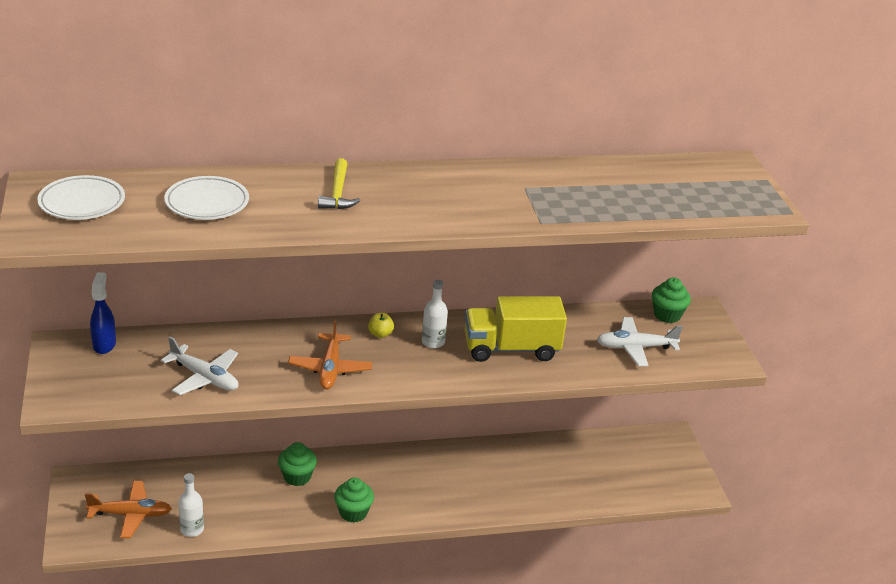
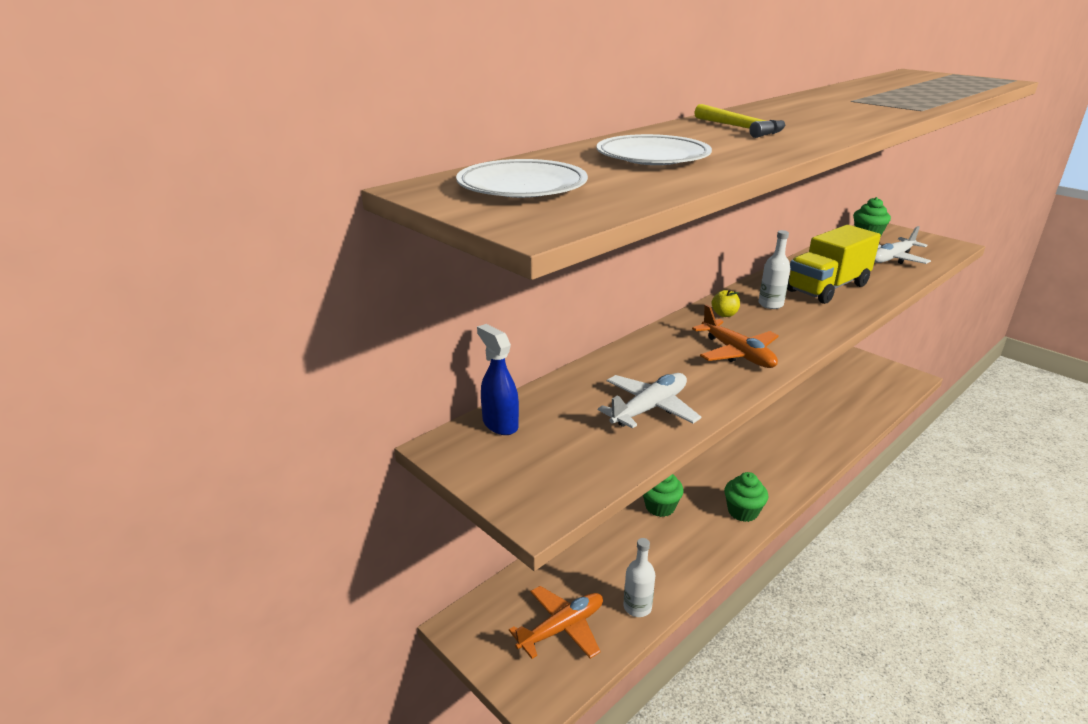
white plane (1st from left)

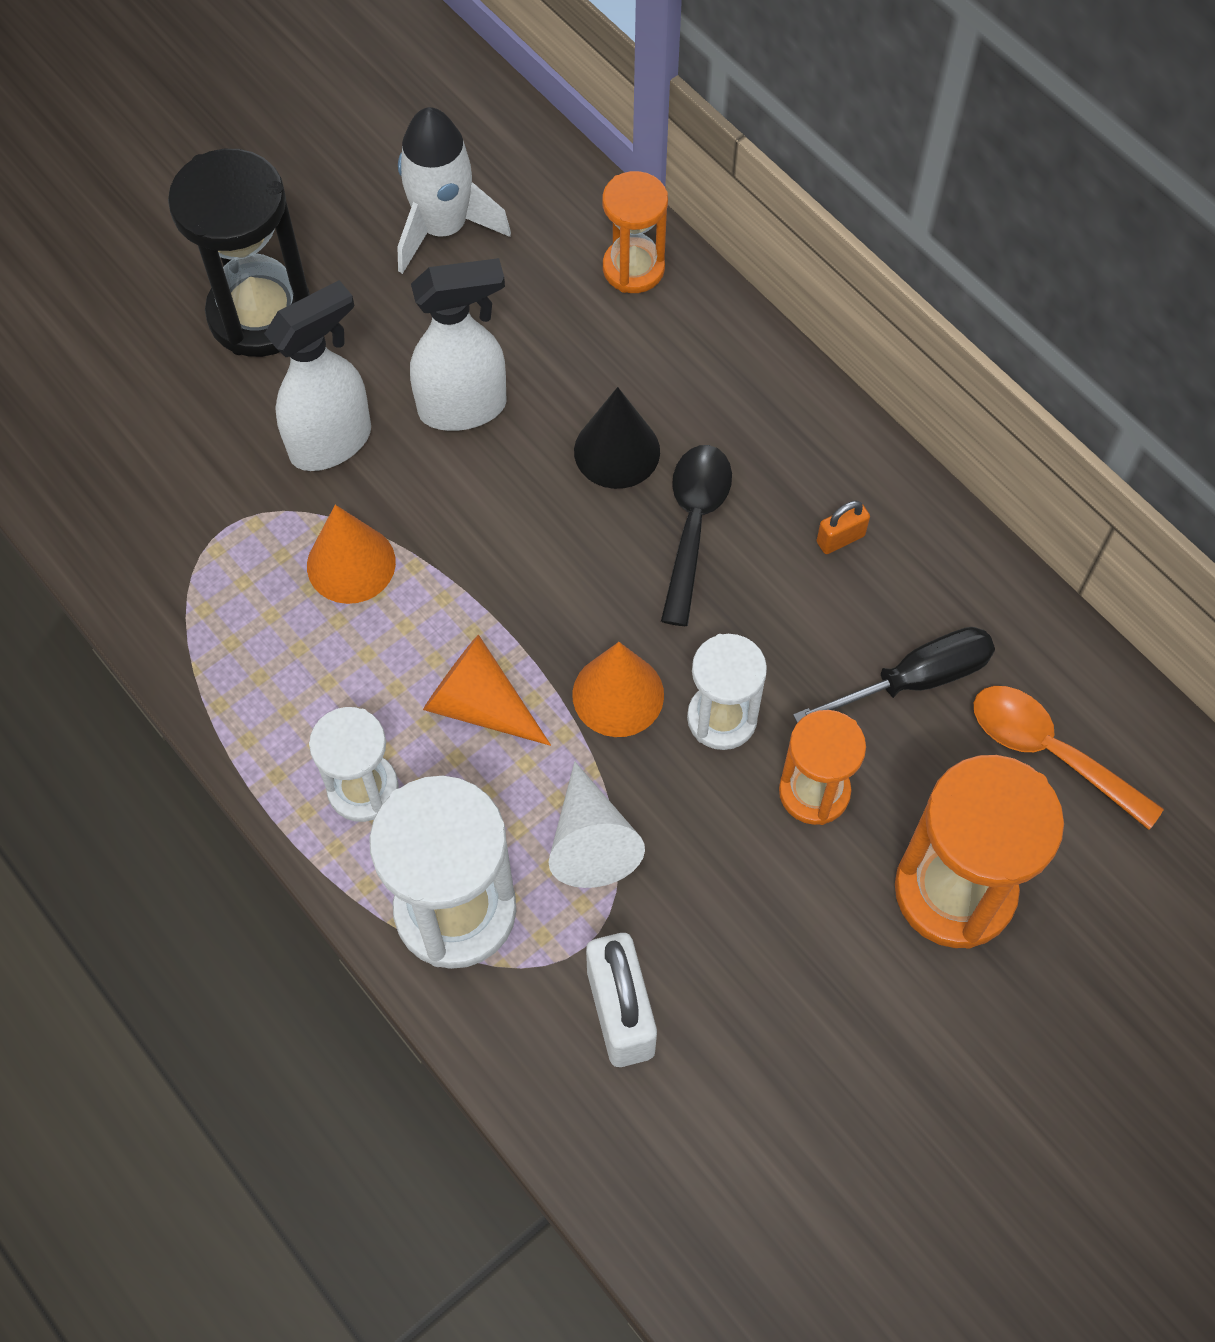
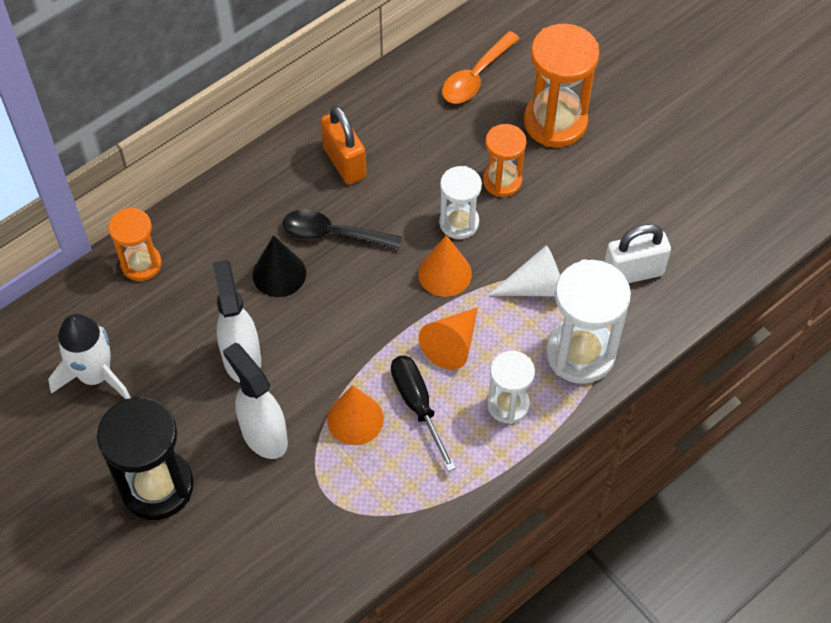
black screwdriver
orange padlock

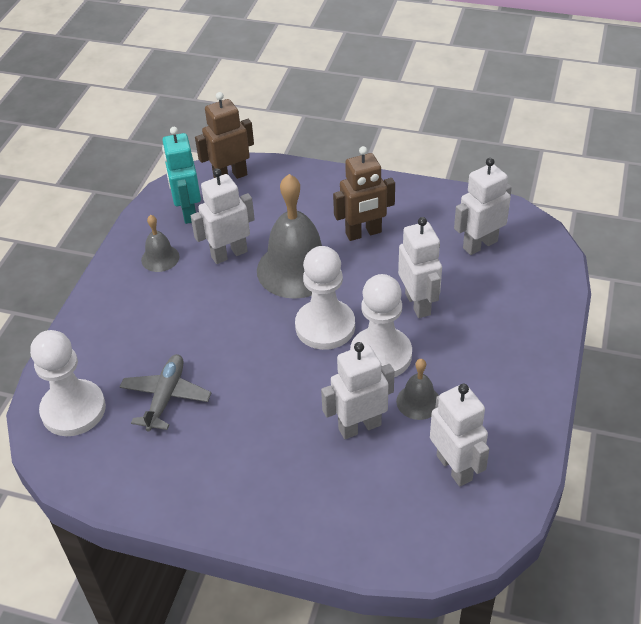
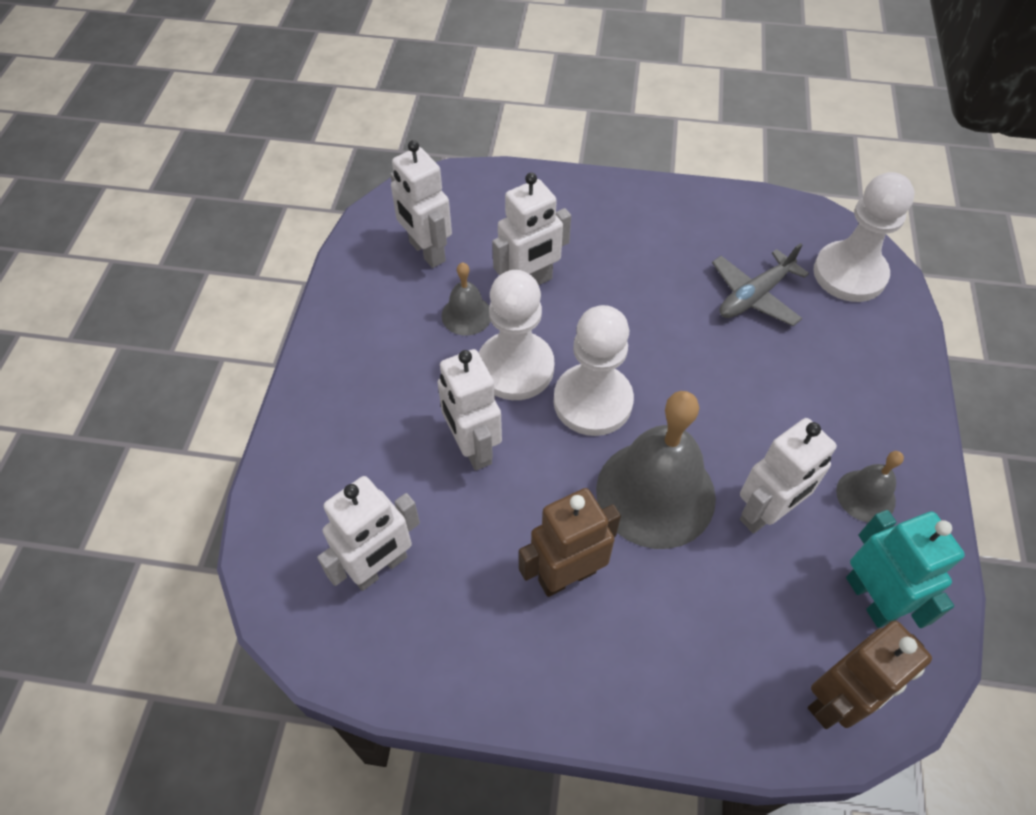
grey plane

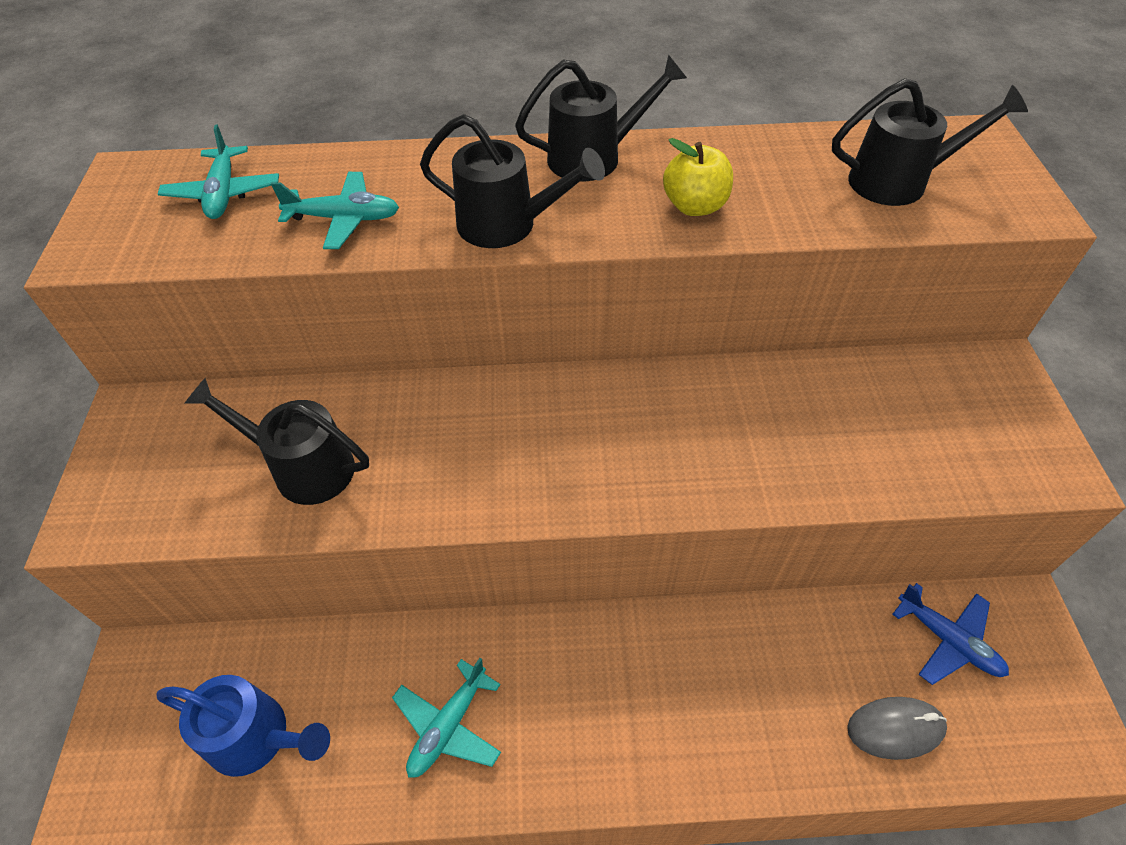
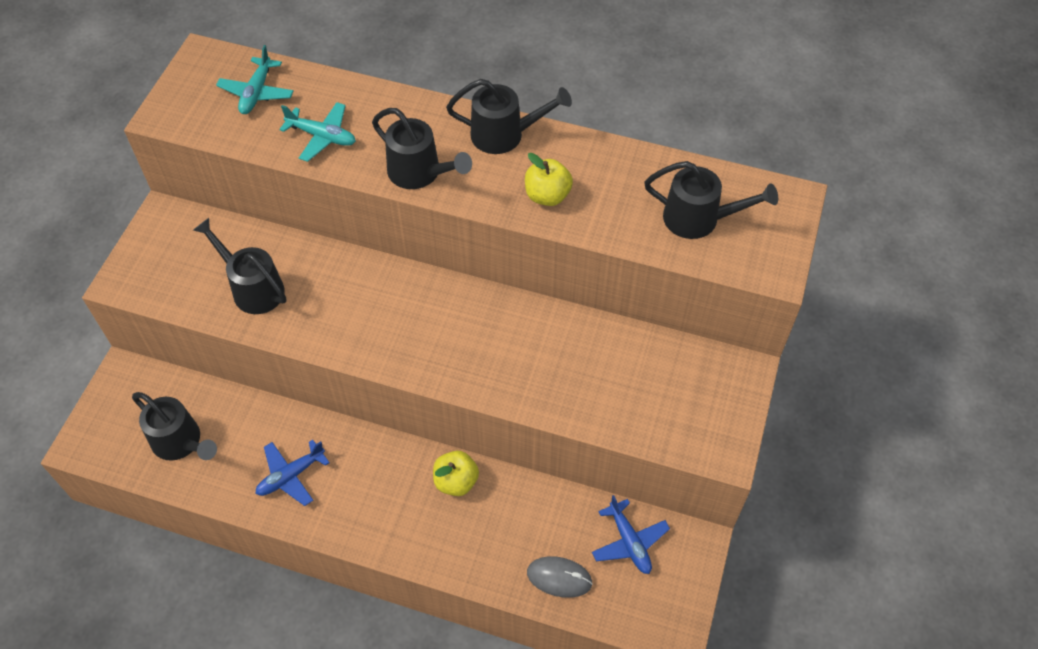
black watering can (1st from left)
blue plane (1st from left)
yellow apple (1st from left)

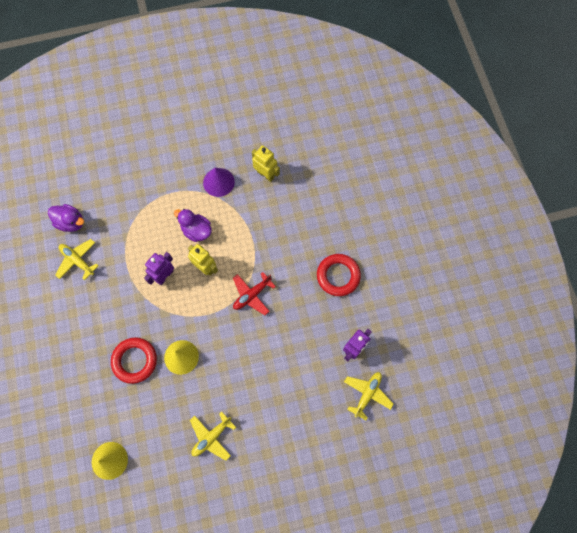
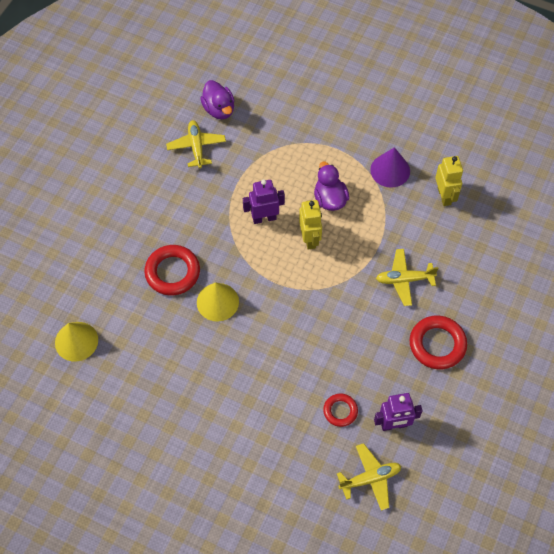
yellow plane (3rd from left)
red plane
red ring (2nd from left)

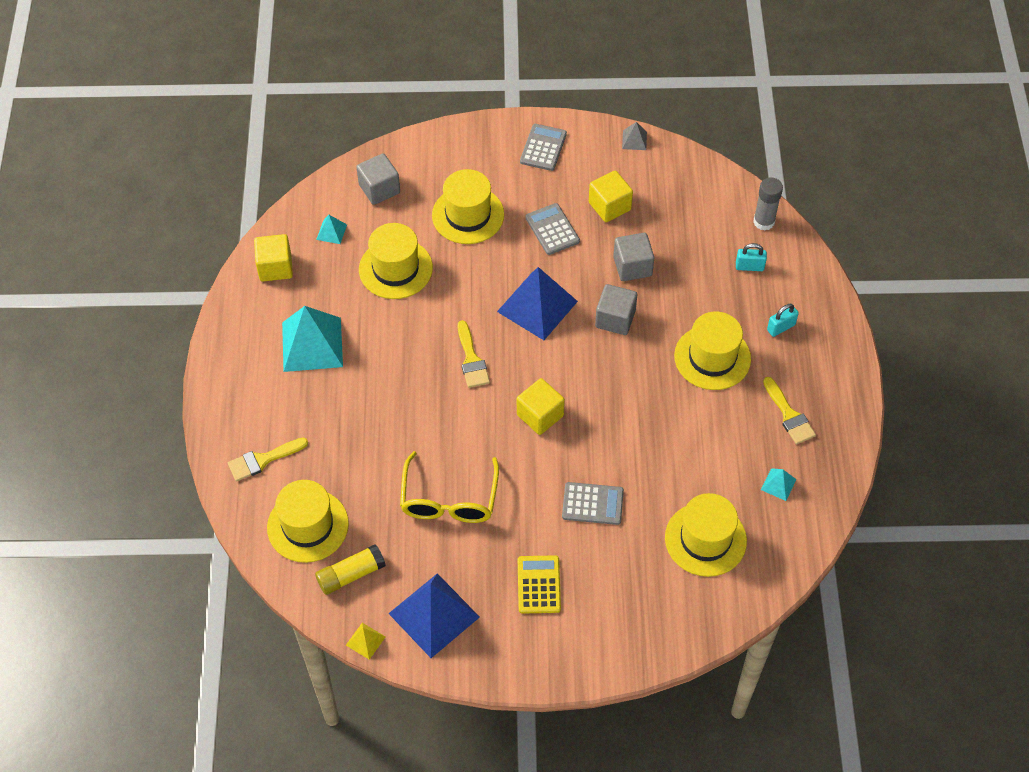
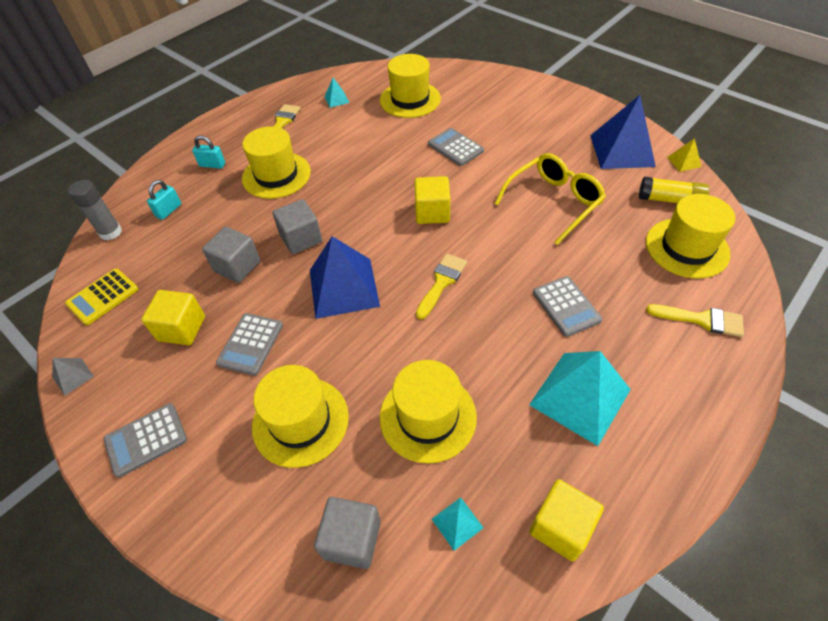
yellow calculator
turquoise padlock (1st from left)
grey calculator (4th from left)

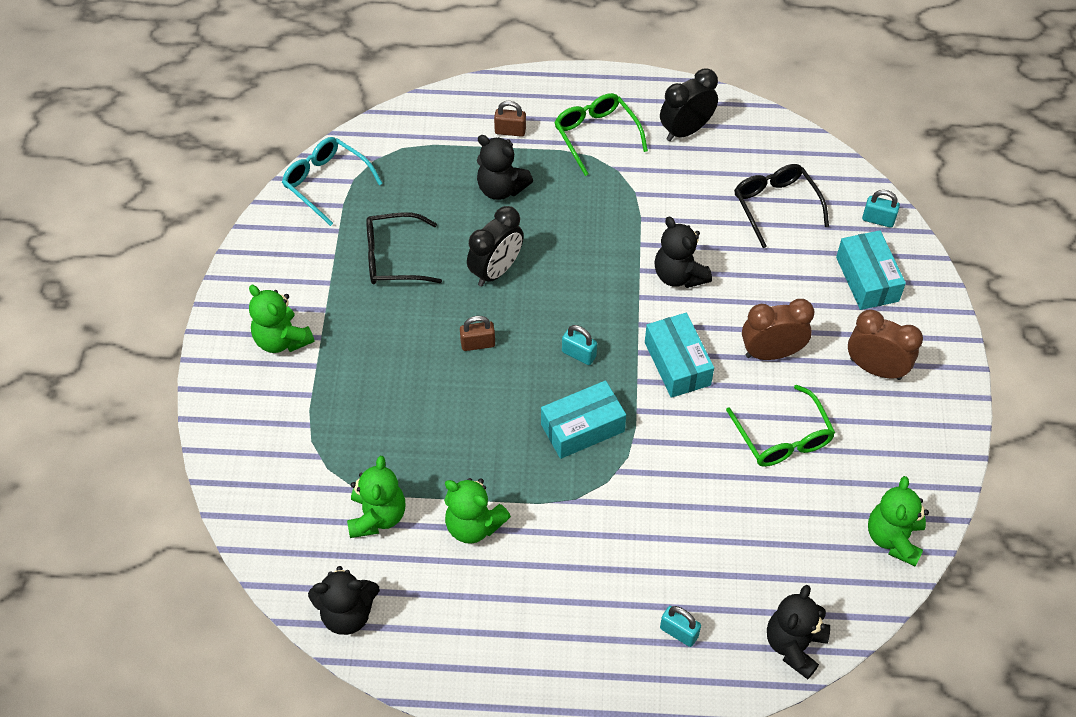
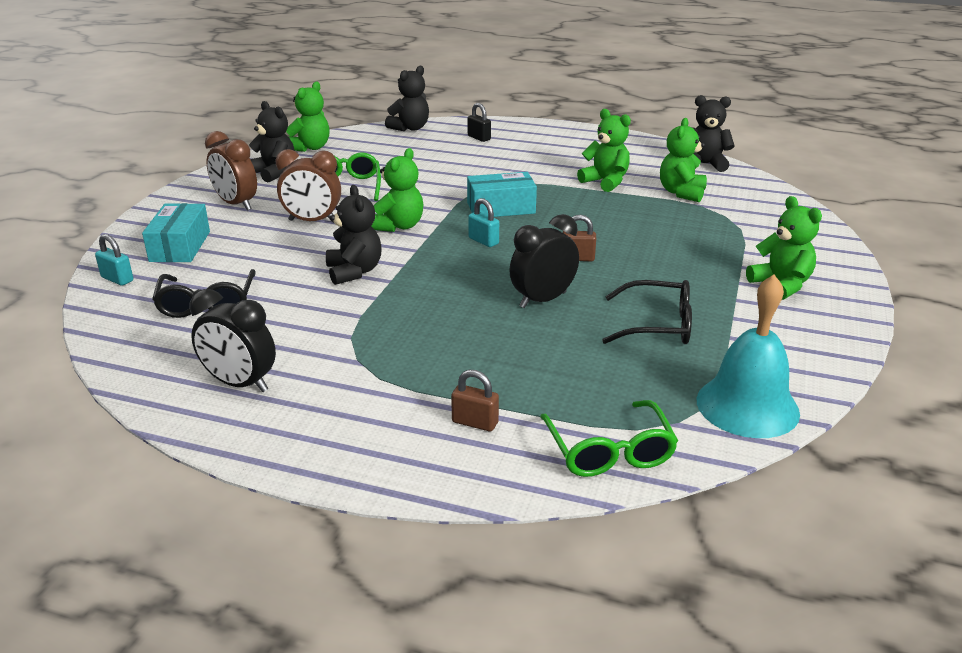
turquoise bell
black teddy bear (1st from left)
green glasses (2nd from left)
green teddy bear (2nd from left)
black clock (1st from left)
black padlock

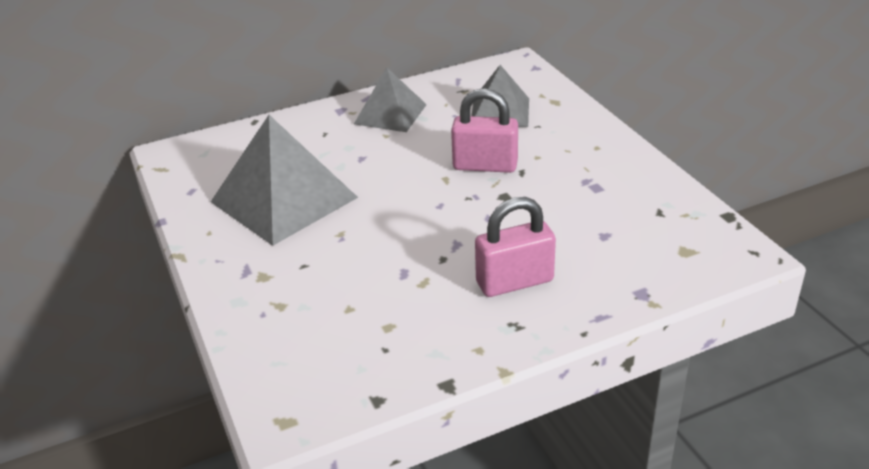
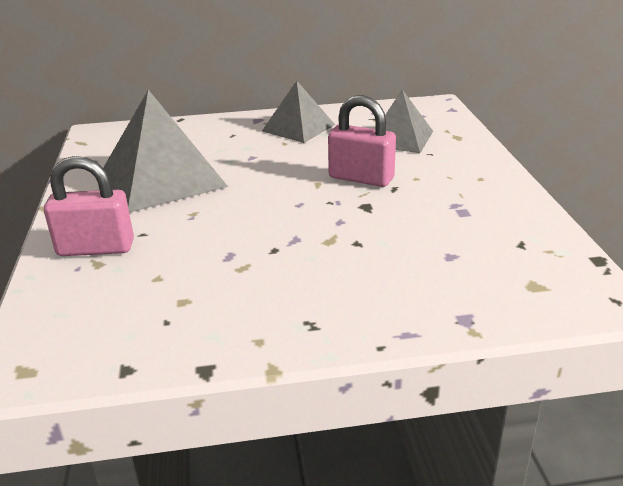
pink padlock (1st from left)

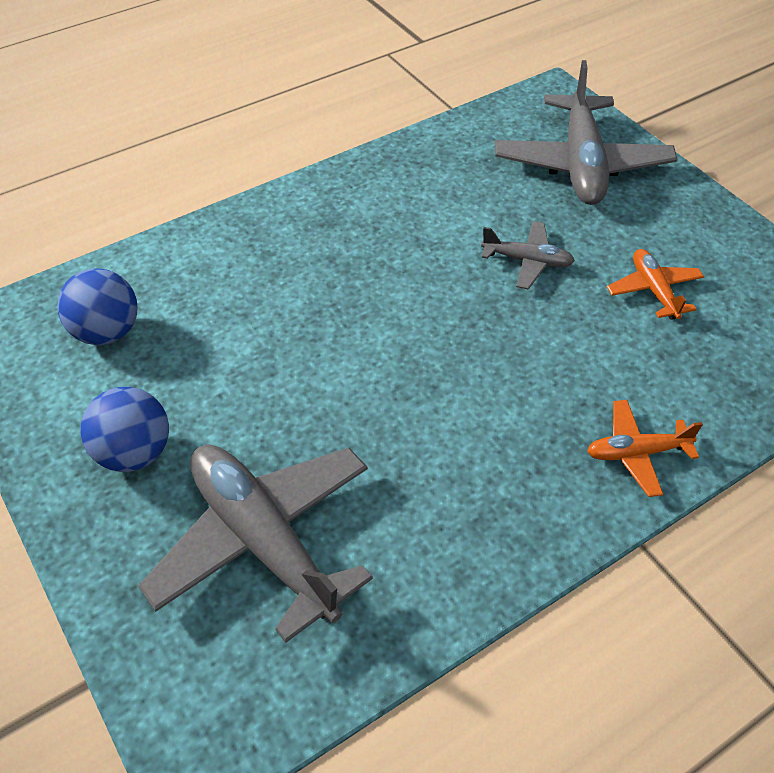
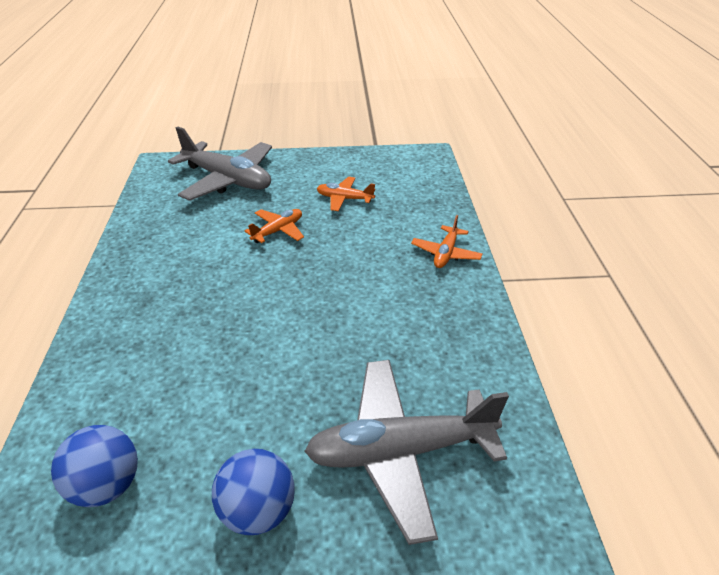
orange plane (1st from left)

